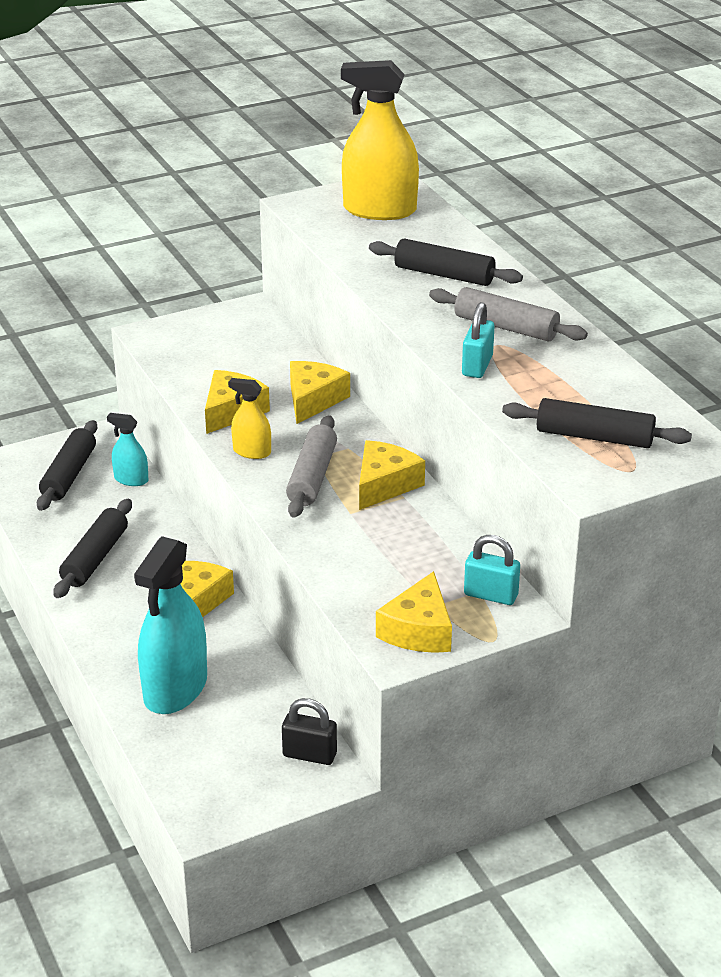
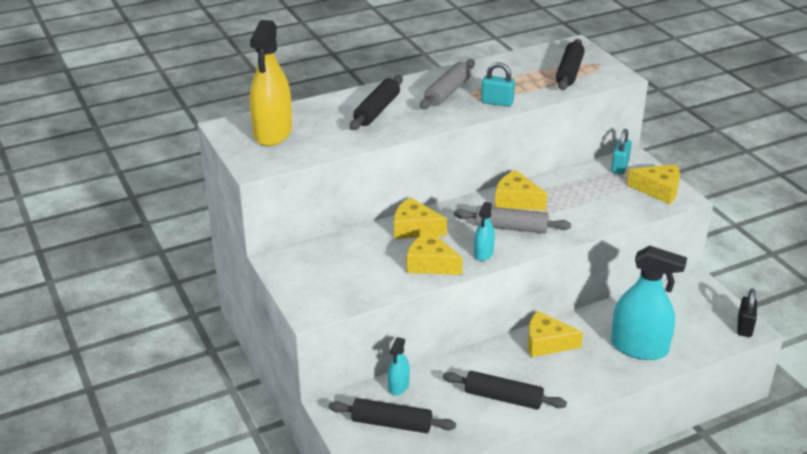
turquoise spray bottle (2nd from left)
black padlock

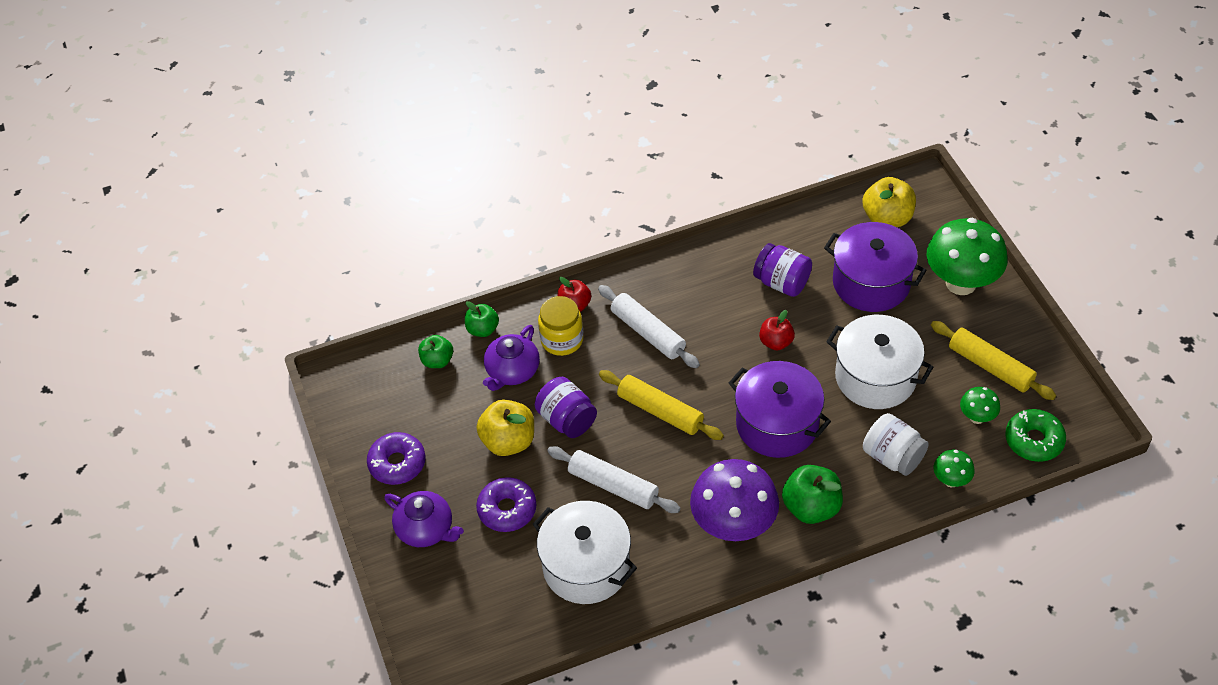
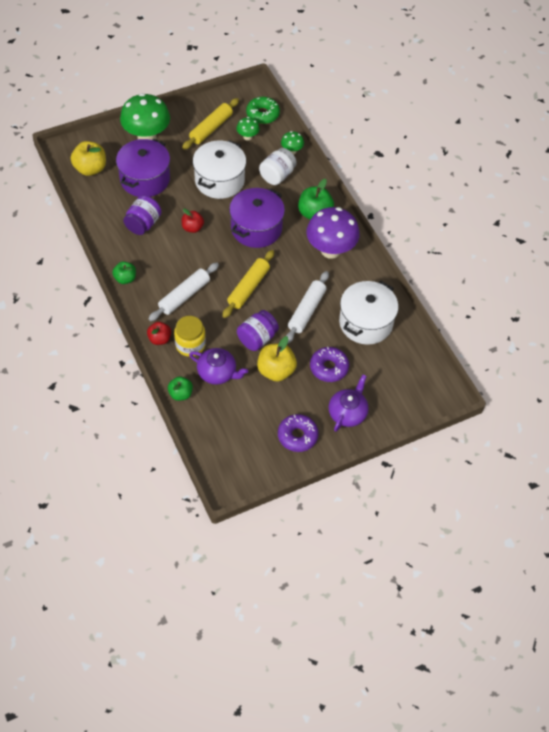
green apple (1st from left)

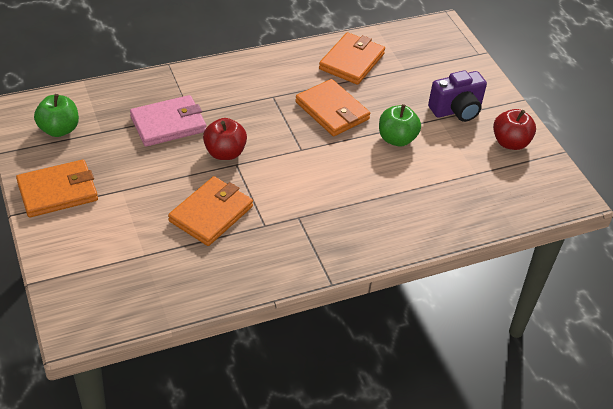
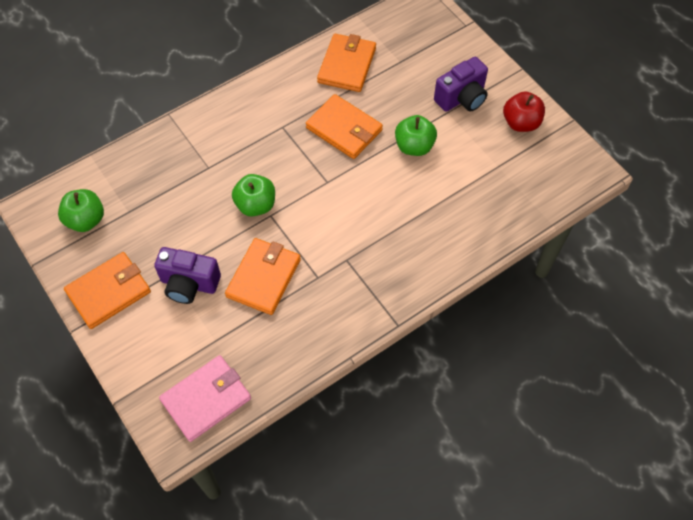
pink wallet
green apple (2nd from left)
purple camera (1st from left)

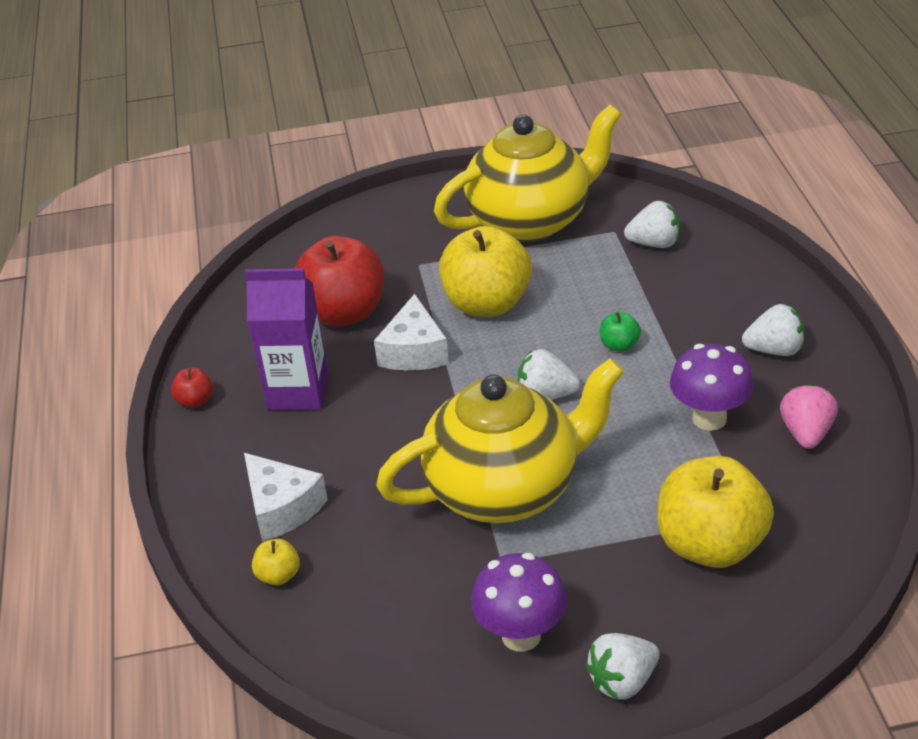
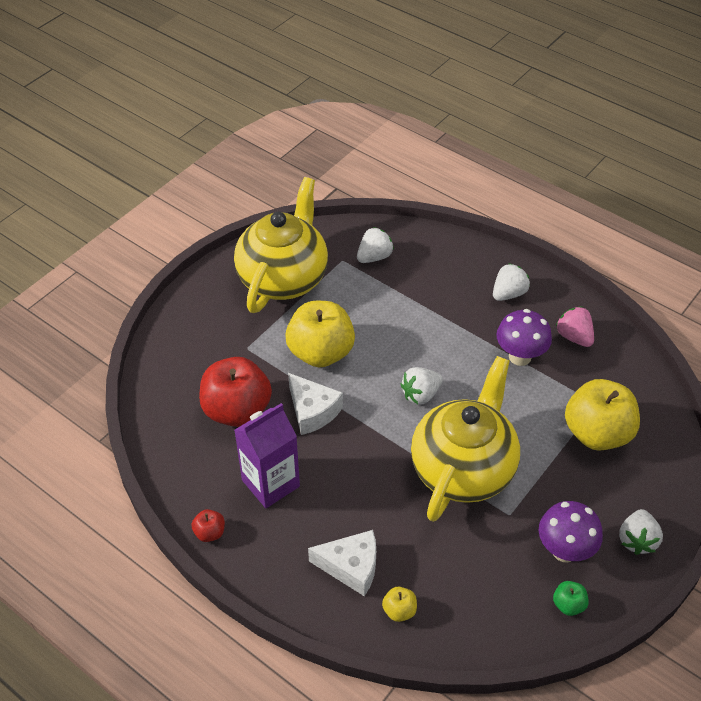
green apple

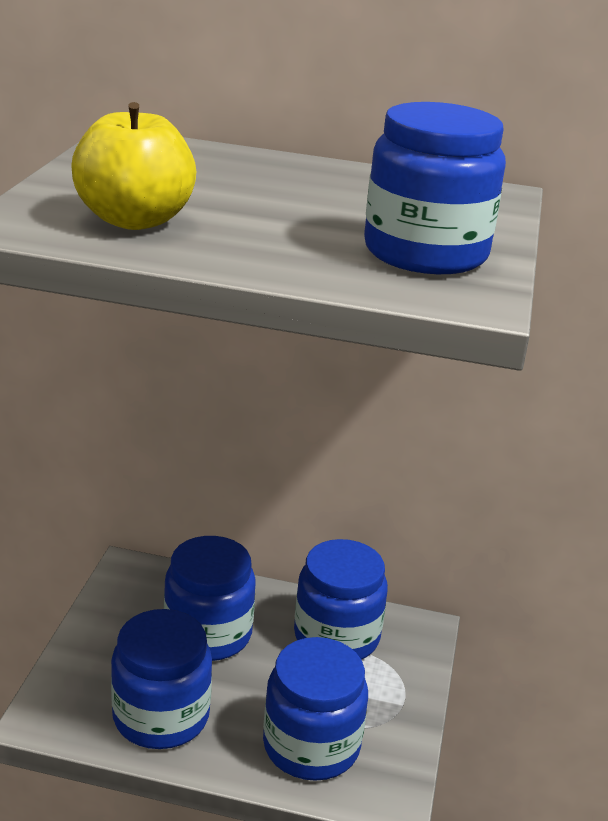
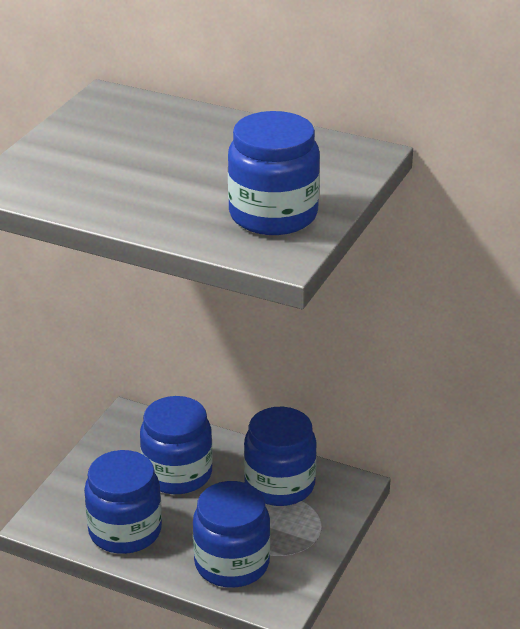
yellow apple

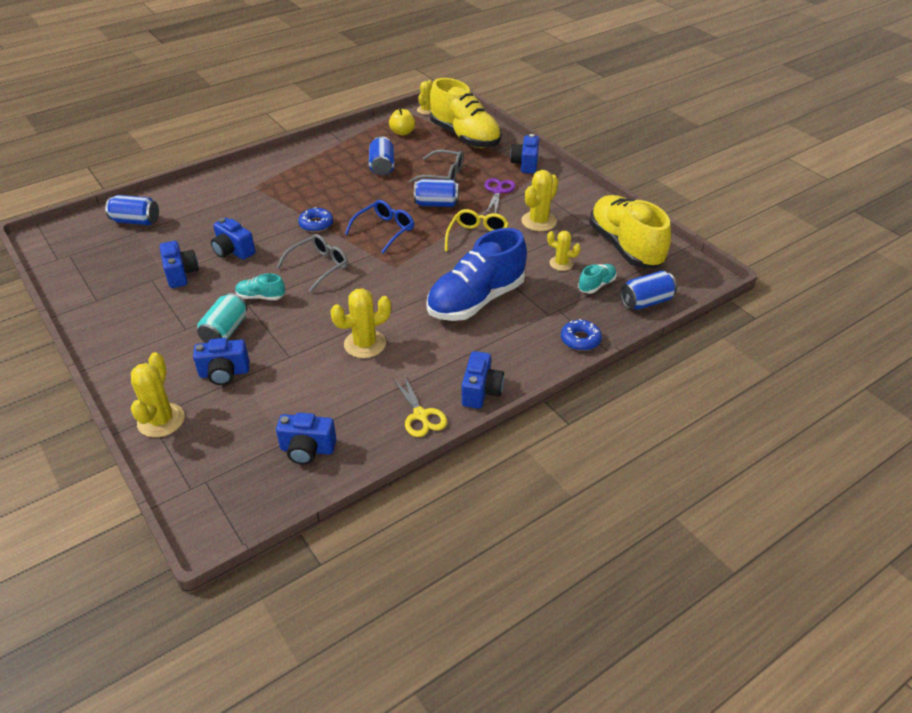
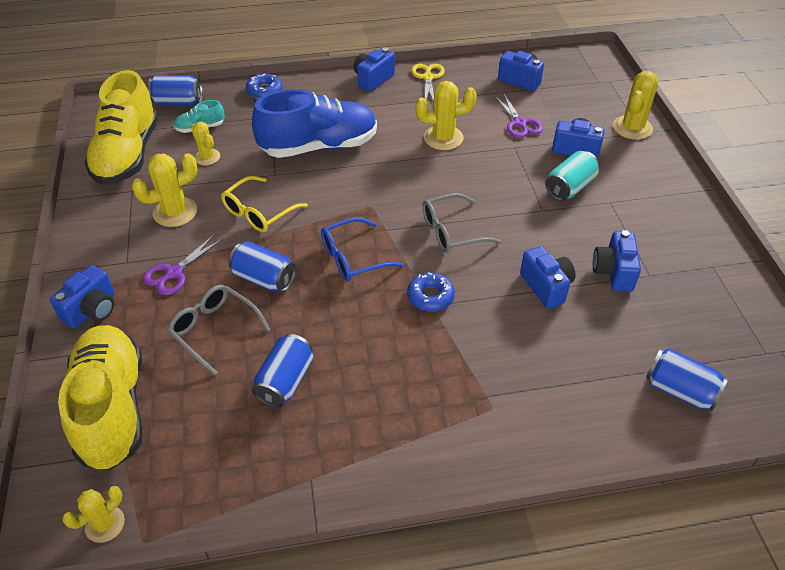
turquoise shoe (1st from left in the first image)
yellow apple
purple scissors (2nd from left)

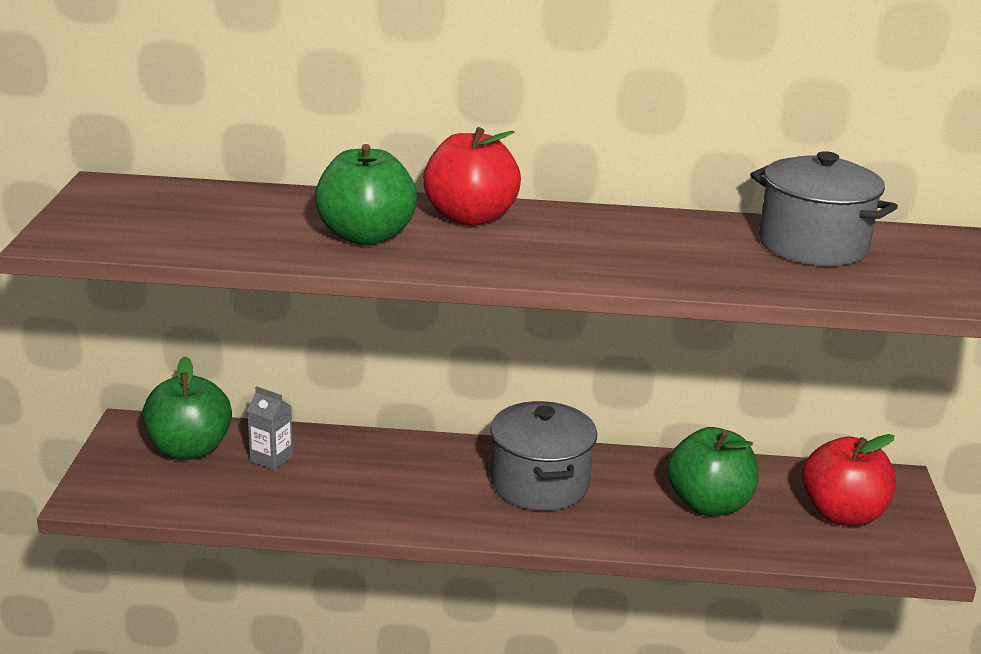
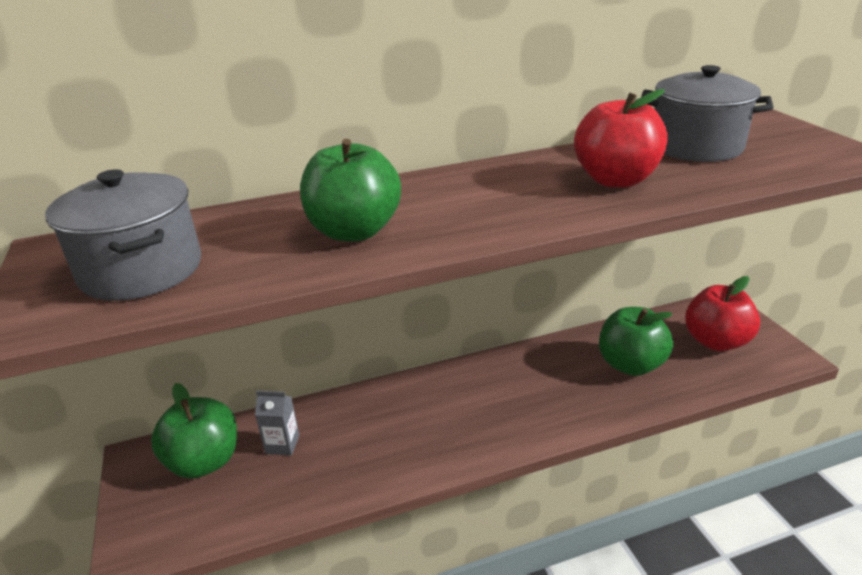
red apple (1st from left)
grey pot (1st from left)

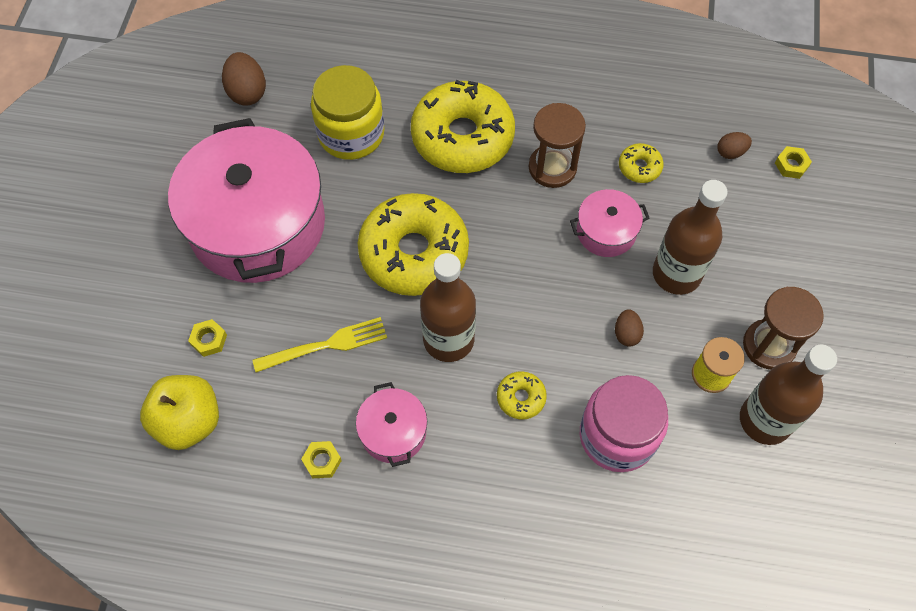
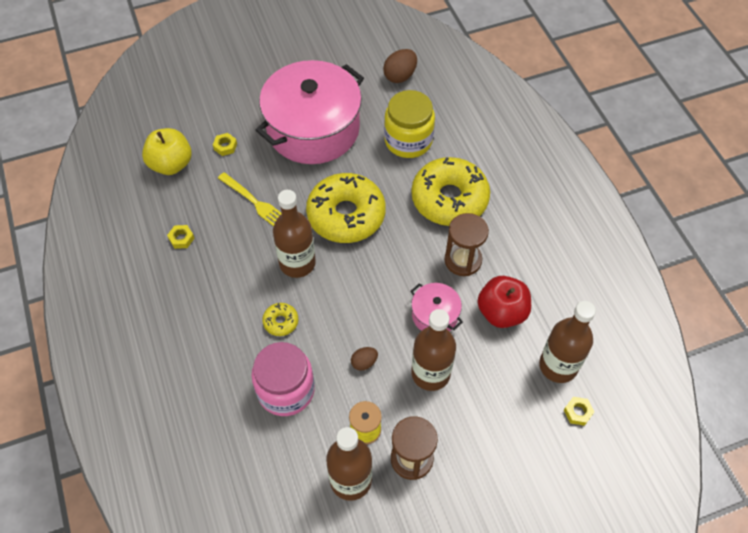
pink pot (2nd from left in the first image)
red apple
brown bottle (4th from left)

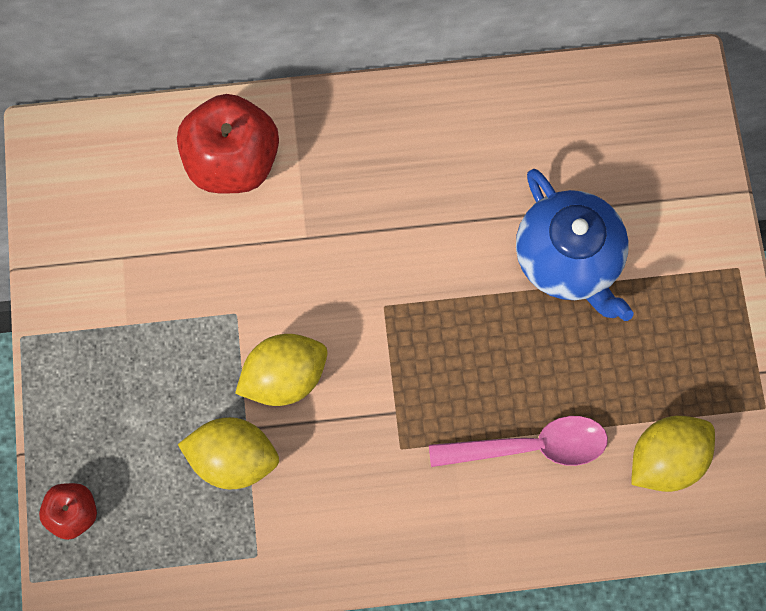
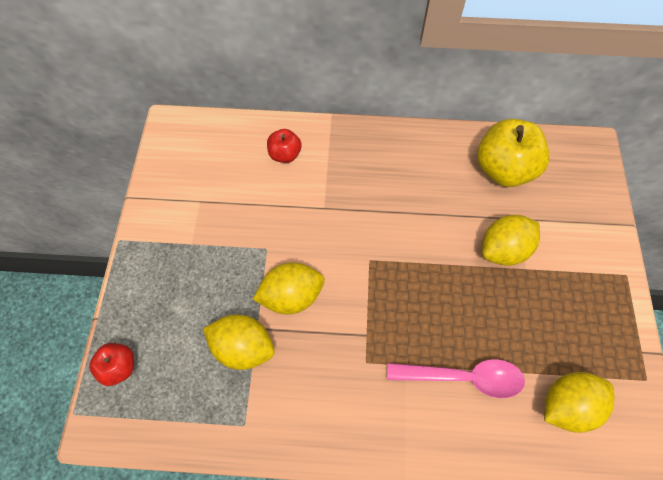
red apple (2nd from left)
yellow lemon (3rd from left)
yellow apple

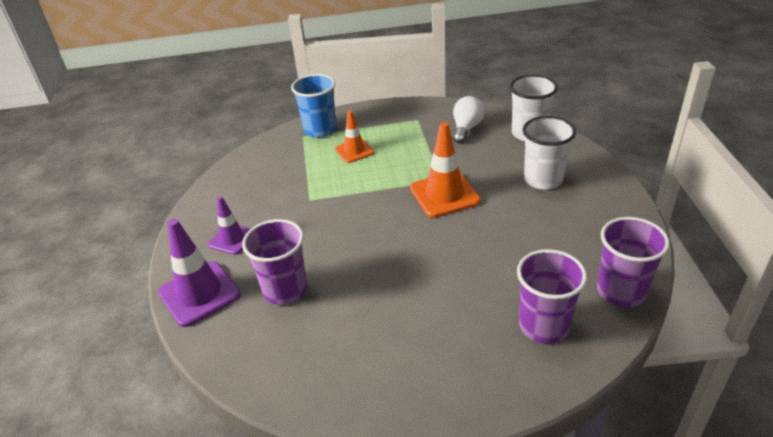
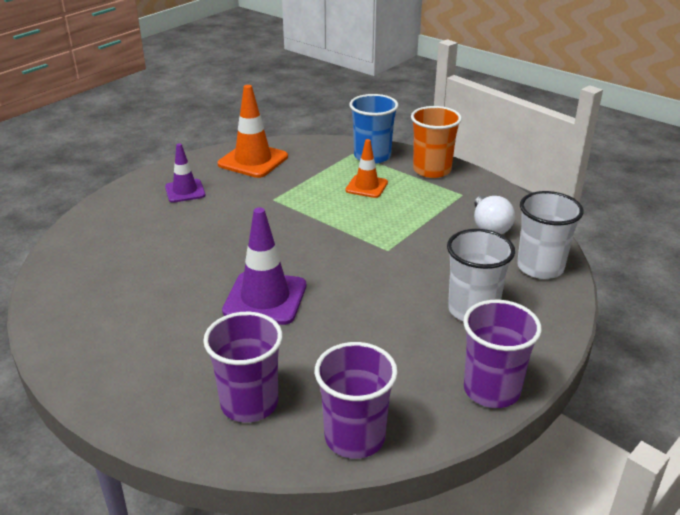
purple traffic cone (2nd from left)
purple cup (3rd from left)
orange traffic cone (1st from left)
white light bulb
orange cup

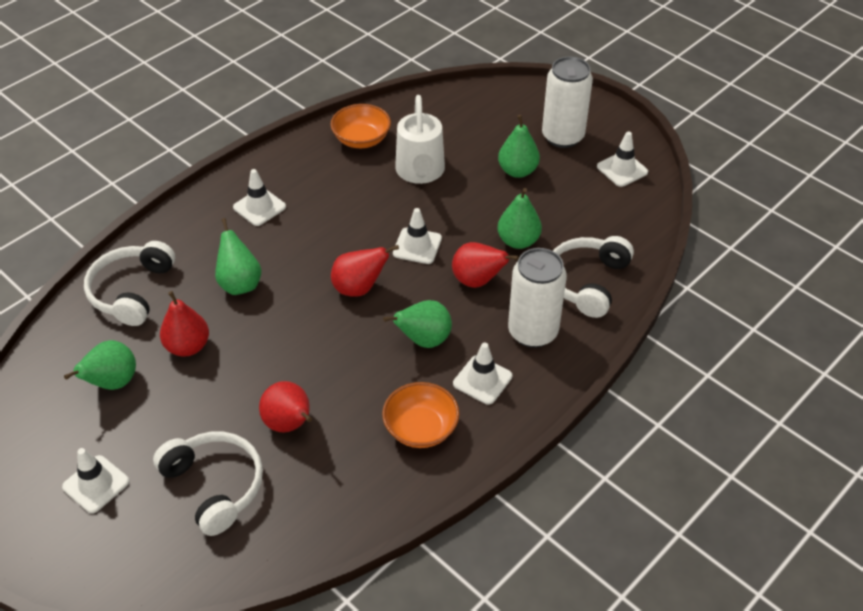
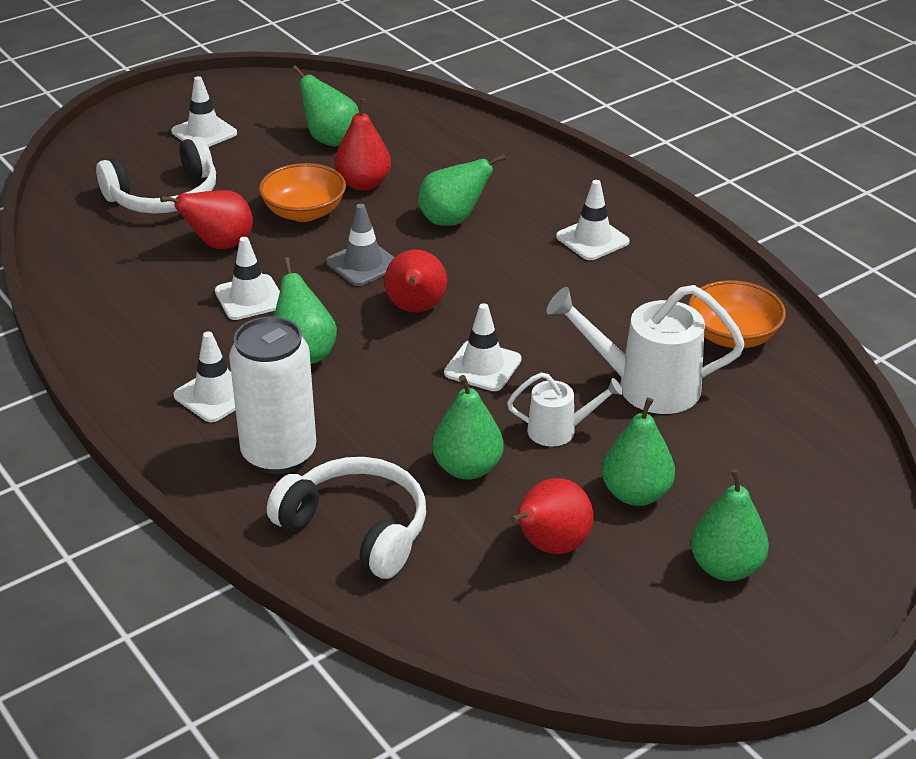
white headphones (1st from left in the first image)
orange bowl (1st from left)
red pear (4th from left)
green pear (6th from left)
white traffic cone (3rd from left)
grey traffic cone
white watering can (1st from left)

